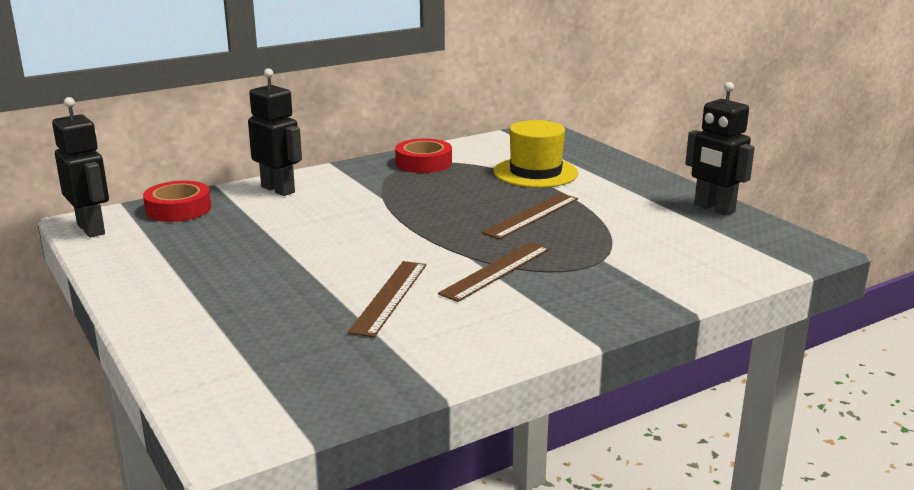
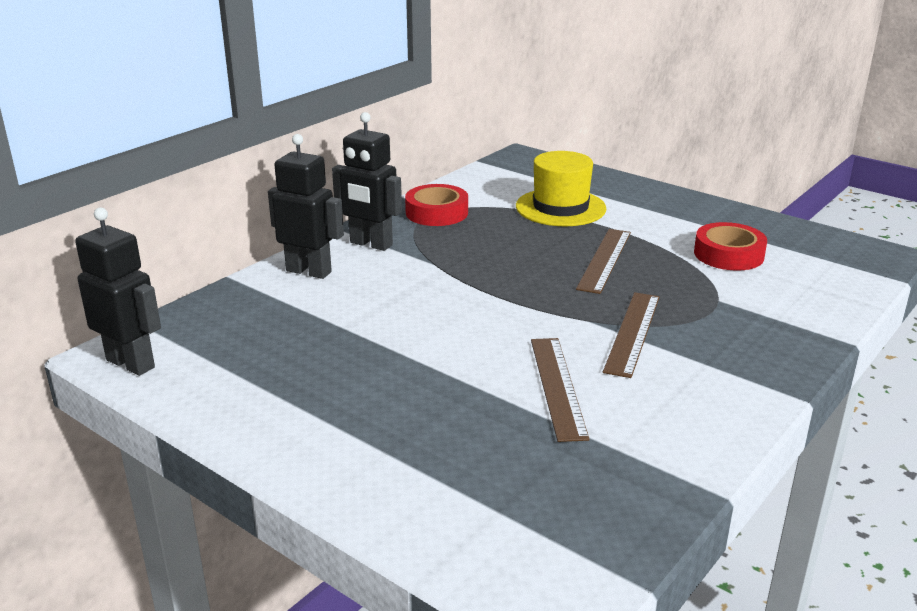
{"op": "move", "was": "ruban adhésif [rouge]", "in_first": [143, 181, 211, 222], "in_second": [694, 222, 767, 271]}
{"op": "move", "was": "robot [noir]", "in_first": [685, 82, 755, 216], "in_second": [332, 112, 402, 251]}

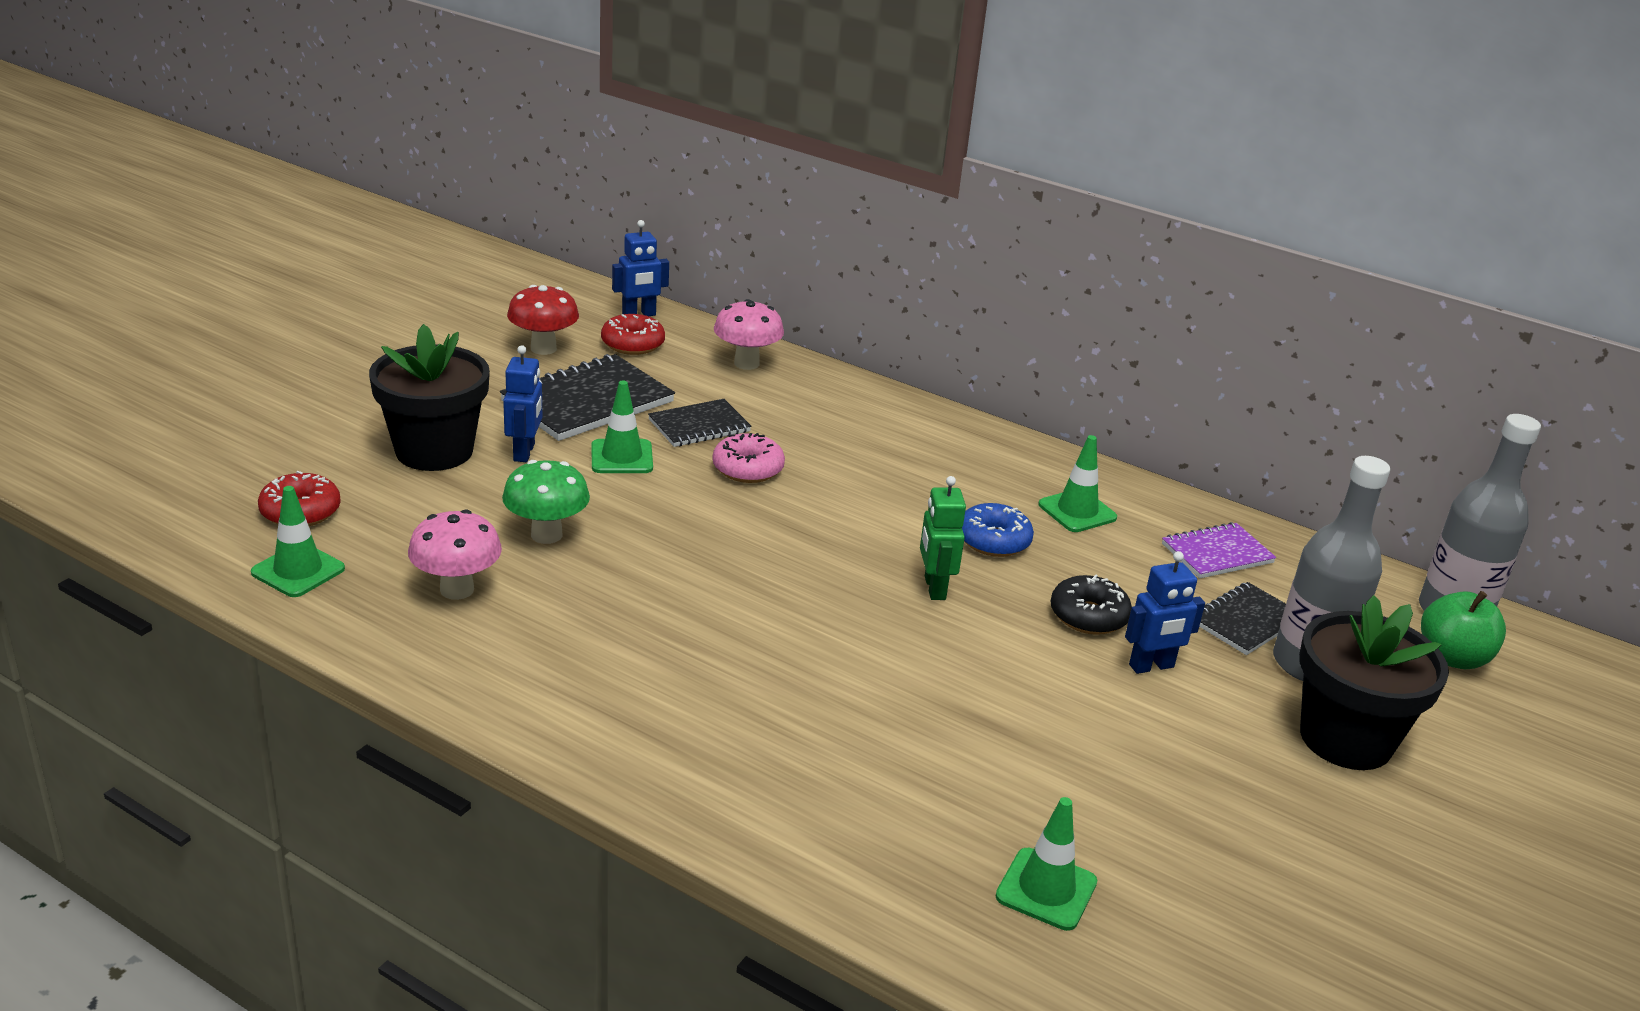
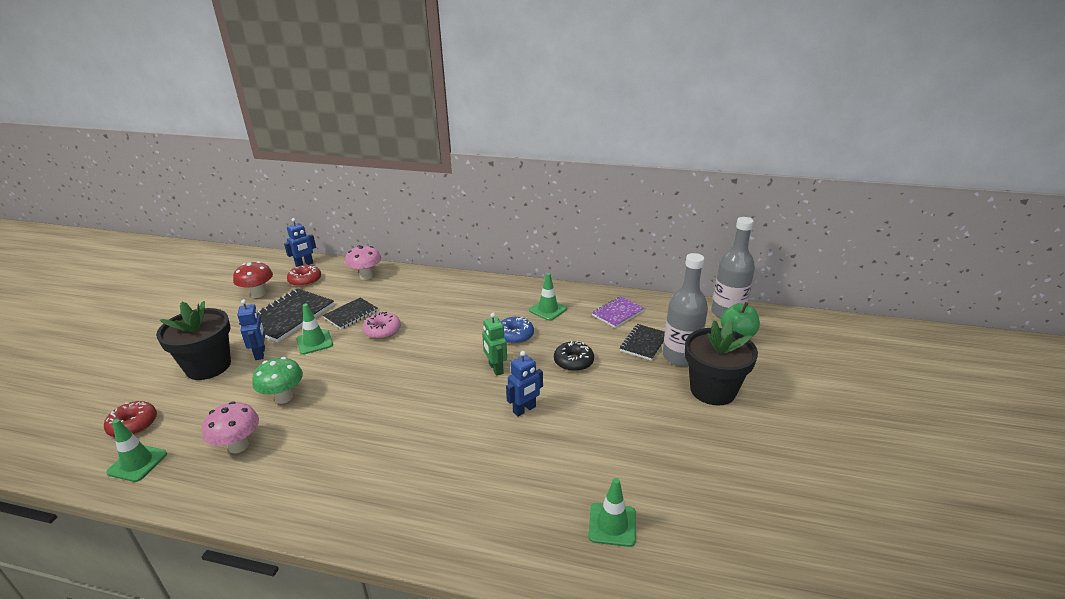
{"op": "move", "was": "robot [bleu]", "in_first": [1125, 551, 1205, 674], "in_second": [506, 351, 543, 417]}

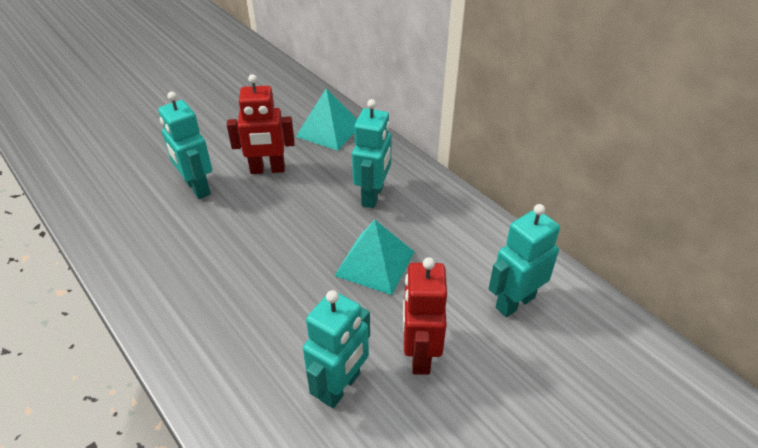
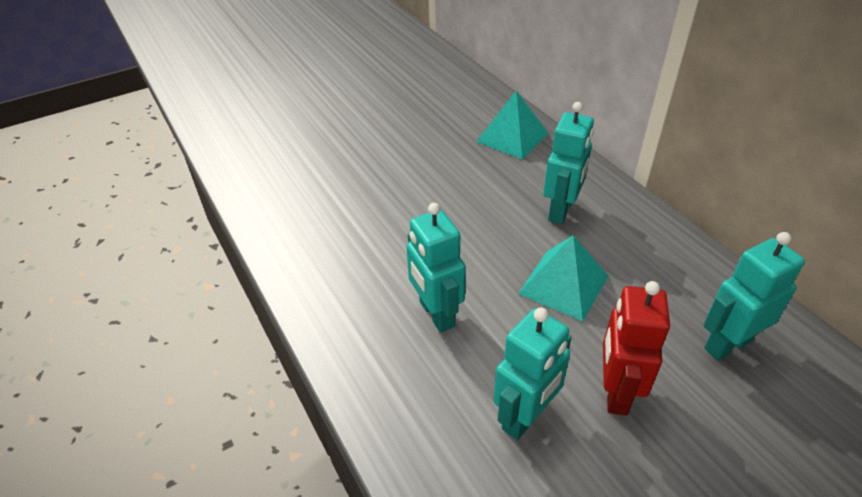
{"op": "move", "was": "robot [turquoise]", "in_first": [158, 92, 212, 199], "in_second": [406, 203, 466, 333]}
{"op": "delete", "was": "robot [rouge]", "in_first": [227, 74, 295, 174]}

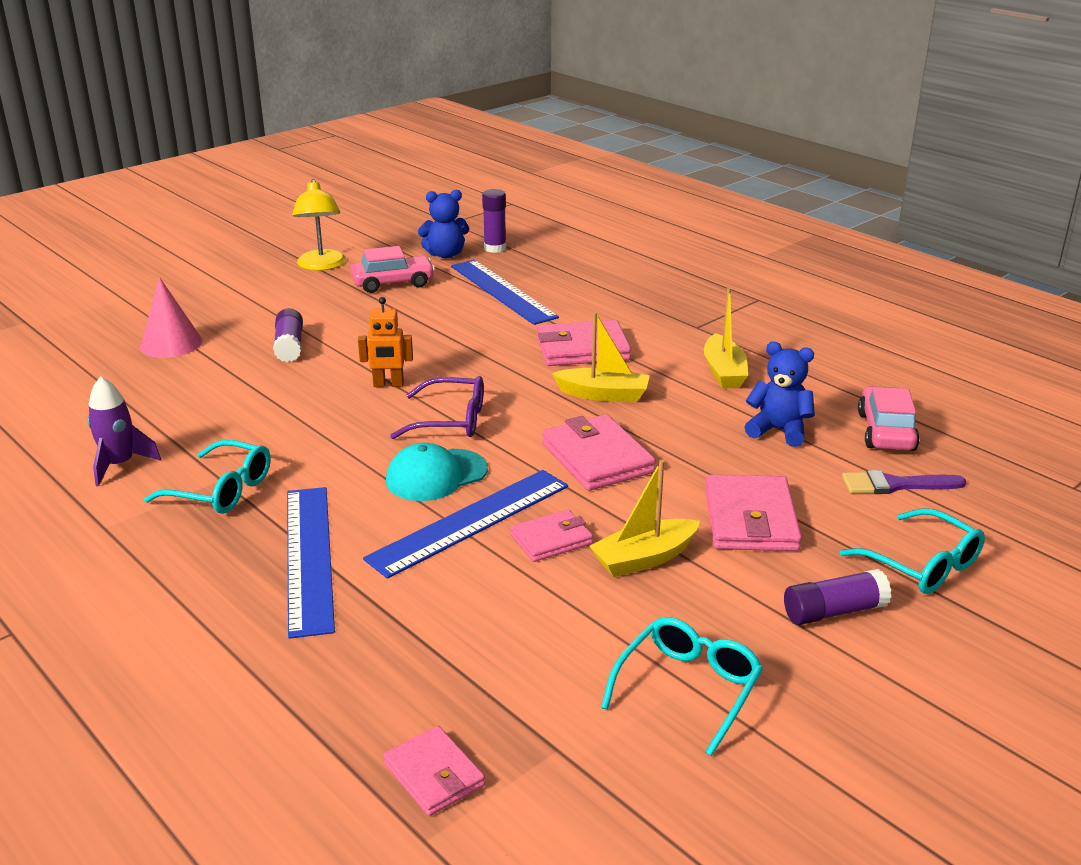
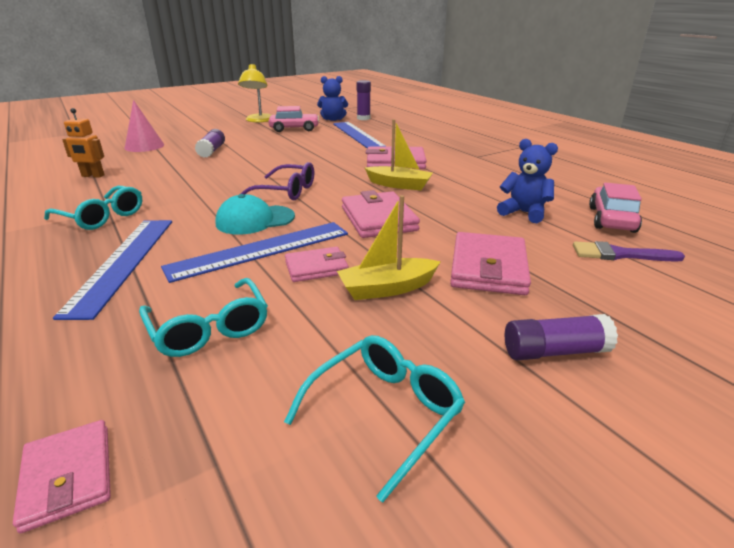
{"op": "delete", "was": "fusée [violet]", "in_first": [87, 376, 161, 487]}
{"op": "move", "was": "robot [orange]", "in_first": [358, 297, 413, 387], "in_second": [62, 108, 105, 178]}
{"op": "delete", "was": "bateau [jaune]", "in_first": [704, 288, 748, 389]}
{"op": "move", "was": "lunettes [turquoise]", "in_first": [840, 508, 985, 594], "in_second": [139, 278, 268, 357]}

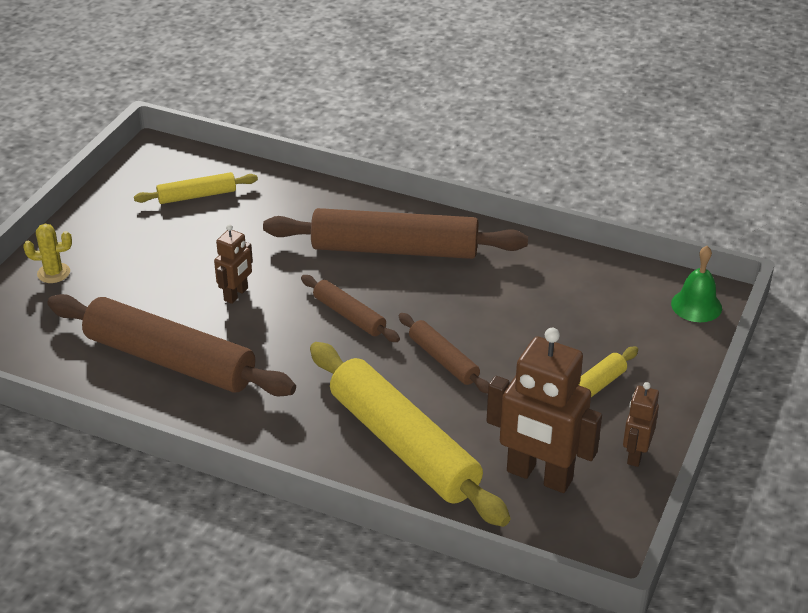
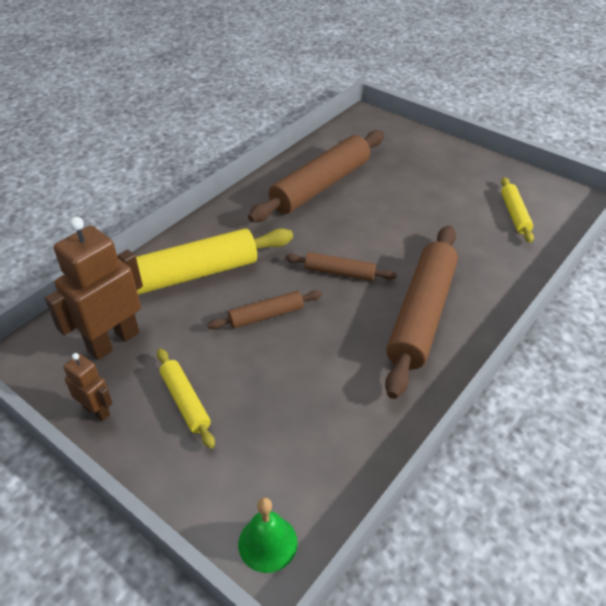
{"op": "delete", "was": "cactus [jaune]", "in_first": [23, 224, 72, 283]}
{"op": "delete", "was": "robot [marron]", "in_first": [214, 224, 253, 304]}
{"op": "rotate", "was": "rouleau à pâtisserie [marron]", "in_first": [301, 275, 400, 342], "in_second": [285, 252, 397, 281], "clockwise": 45}

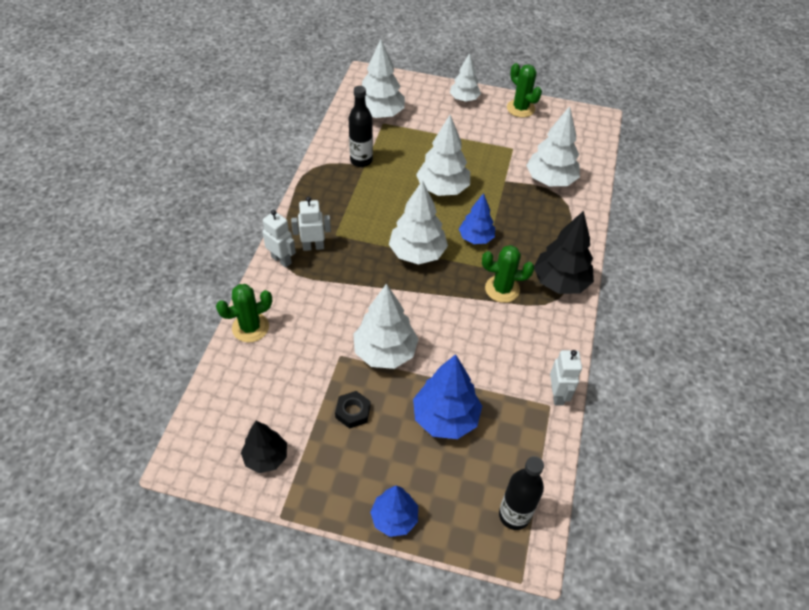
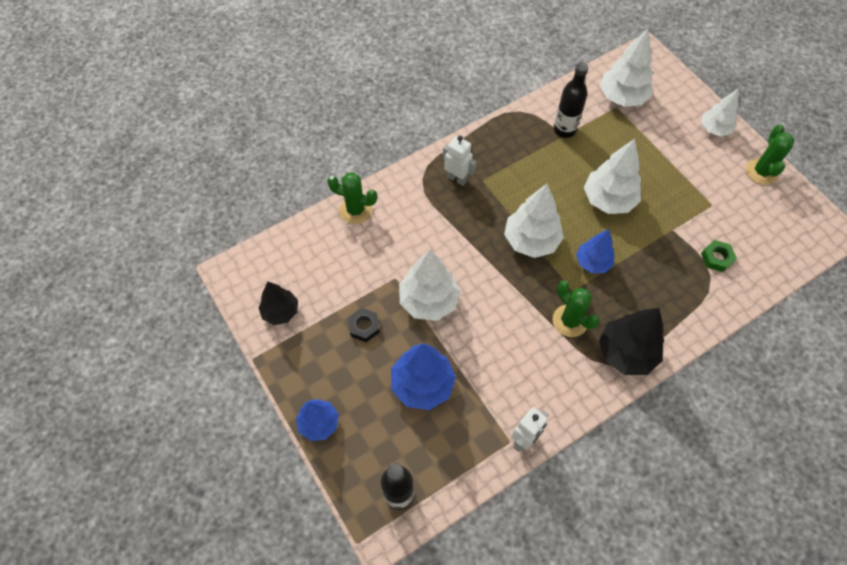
{"op": "delete", "was": "robot [blanc]", "in_first": [262, 210, 296, 268]}
{"op": "replace", "was": "arbre [blanc]", "now": "écrou [vert]", "in_first": [526, 106, 580, 186], "in_second": [701, 240, 737, 272]}

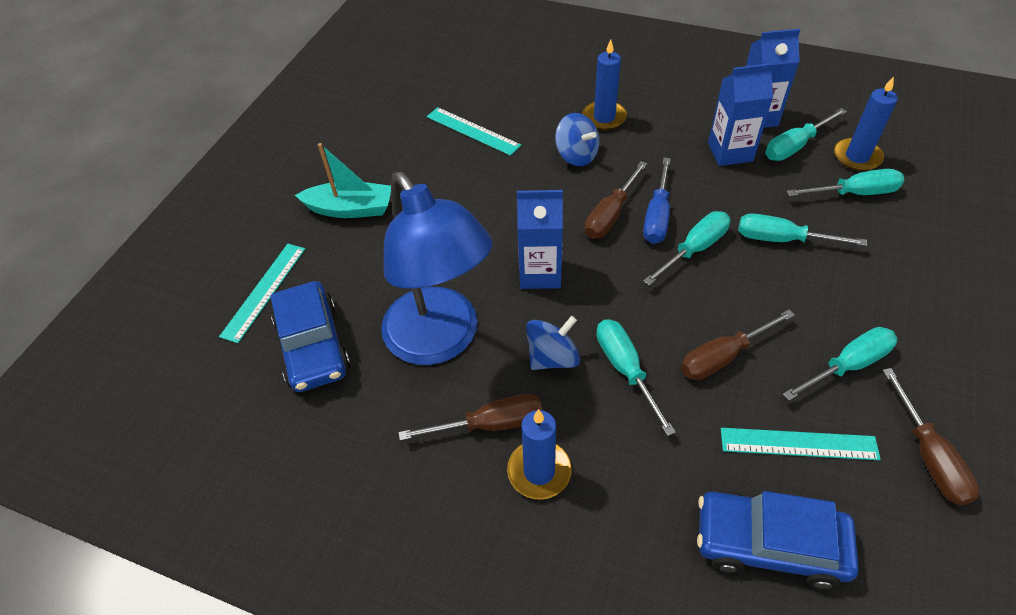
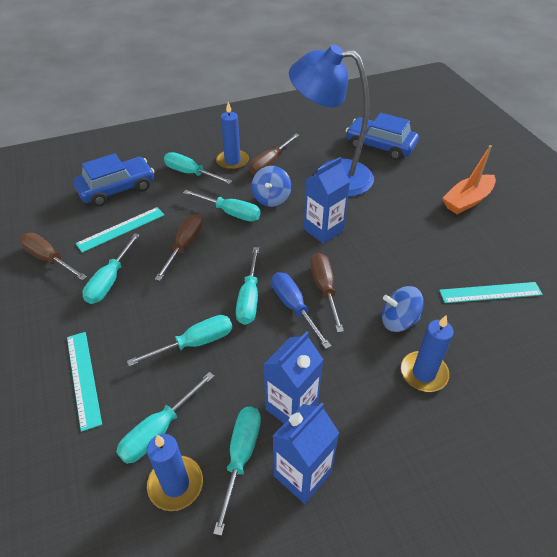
{"op": "move", "was": "règle [turquoise]", "in_first": [219, 244, 305, 343], "in_second": [67, 332, 102, 432]}
{"op": "recolor", "was": "bateau [turquoise]", "now": "bateau [orange]", "in_first": [295, 143, 391, 218], "in_second": [442, 145, 496, 214]}
{"op": "insert", "now": "tournevis [turquoise]", "in_second": [164, 152, 232, 184]}

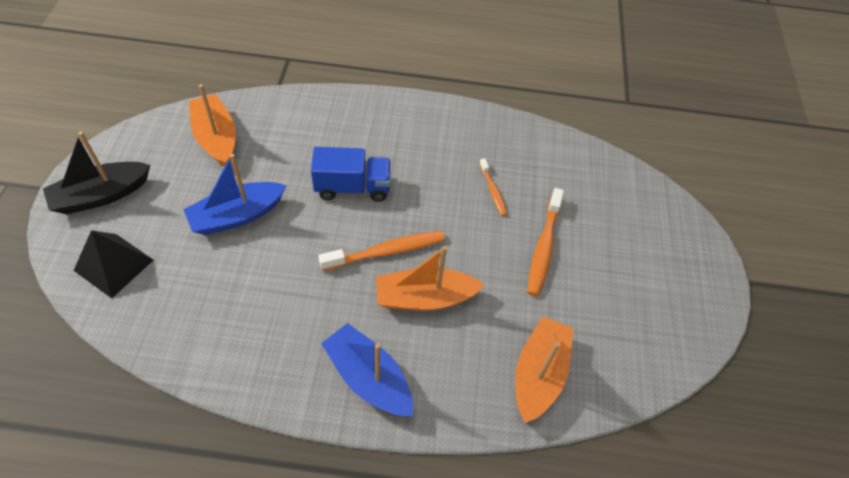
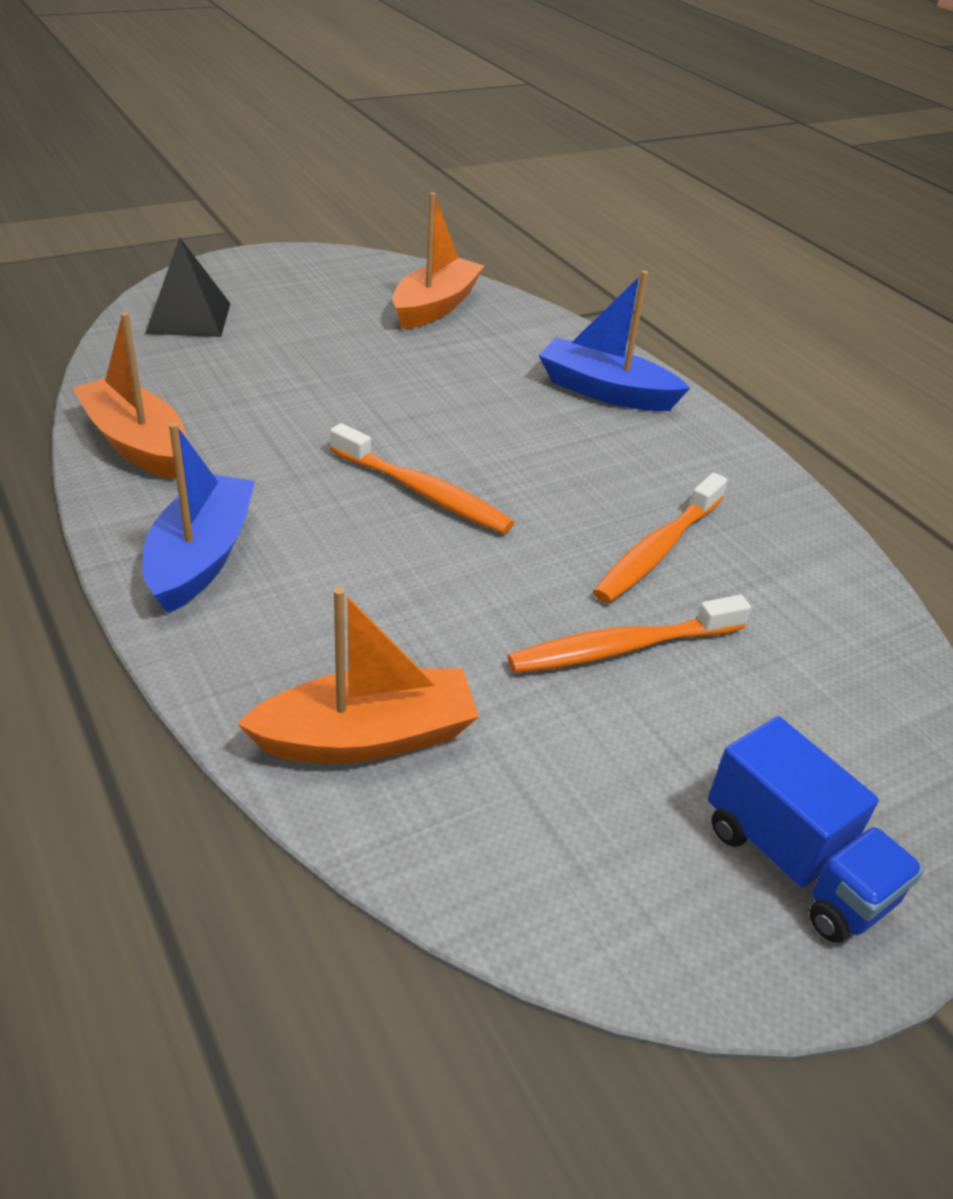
{"op": "delete", "was": "bateau [noir]", "in_first": [43, 131, 150, 214]}
{"op": "move", "was": "bateau [bleu]", "in_first": [183, 154, 287, 235], "in_second": [539, 271, 690, 411]}
{"op": "move", "was": "camion [bleu]", "in_first": [311, 147, 391, 202], "in_second": [708, 716, 924, 943]}
{"op": "move", "was": "bateau [orange]", "in_first": [376, 246, 484, 311], "in_second": [72, 312, 186, 479]}
{"op": "resize", "was": "brosse à dents [orange]", "in_first": [479, 158, 507, 216], "in_second": [593, 473, 728, 603], "ratio": 1.74}

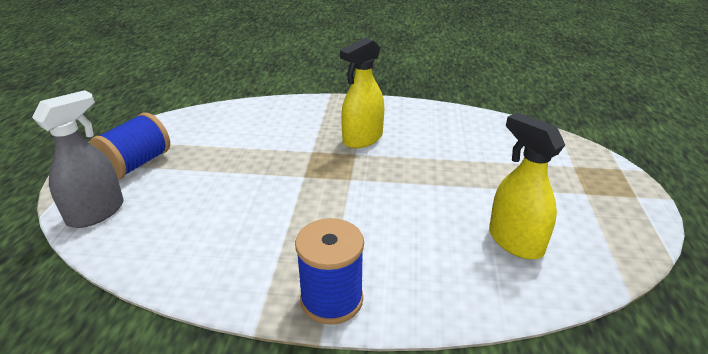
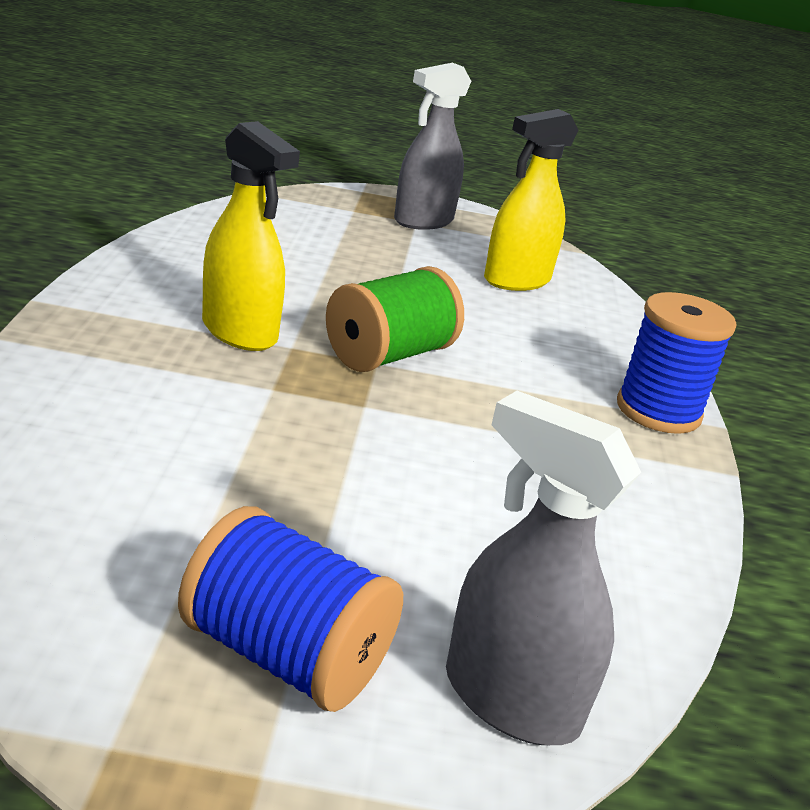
{"op": "insert", "now": "bobine [vert]", "in_second": [326, 266, 464, 372]}
{"op": "insert", "now": "vaporisateur [gris]", "in_second": [394, 63, 471, 230]}

